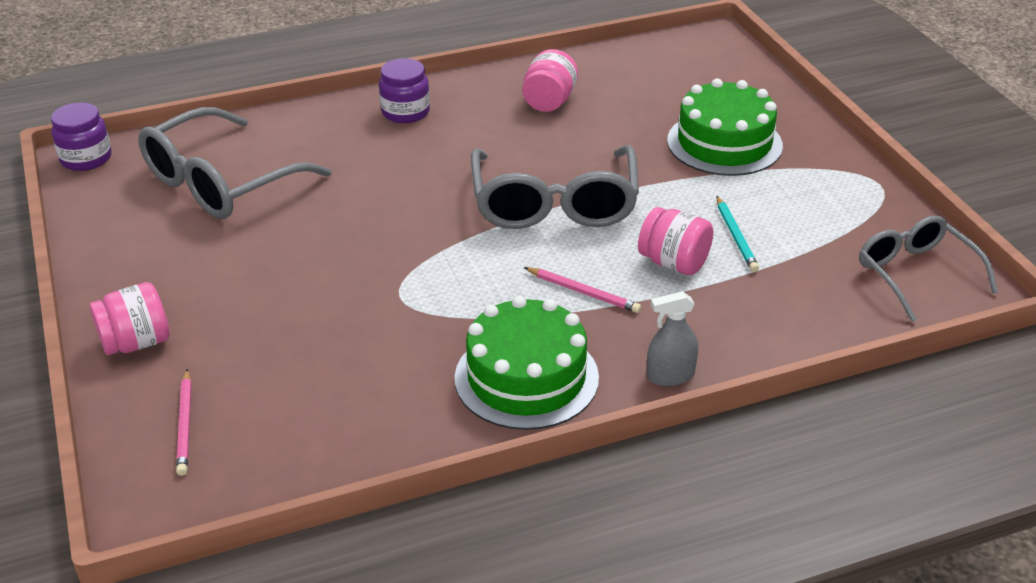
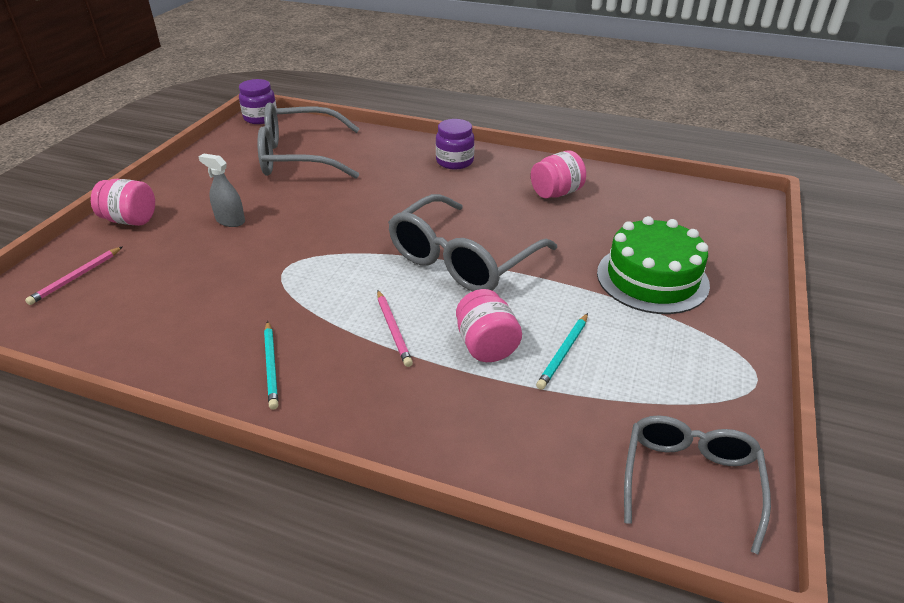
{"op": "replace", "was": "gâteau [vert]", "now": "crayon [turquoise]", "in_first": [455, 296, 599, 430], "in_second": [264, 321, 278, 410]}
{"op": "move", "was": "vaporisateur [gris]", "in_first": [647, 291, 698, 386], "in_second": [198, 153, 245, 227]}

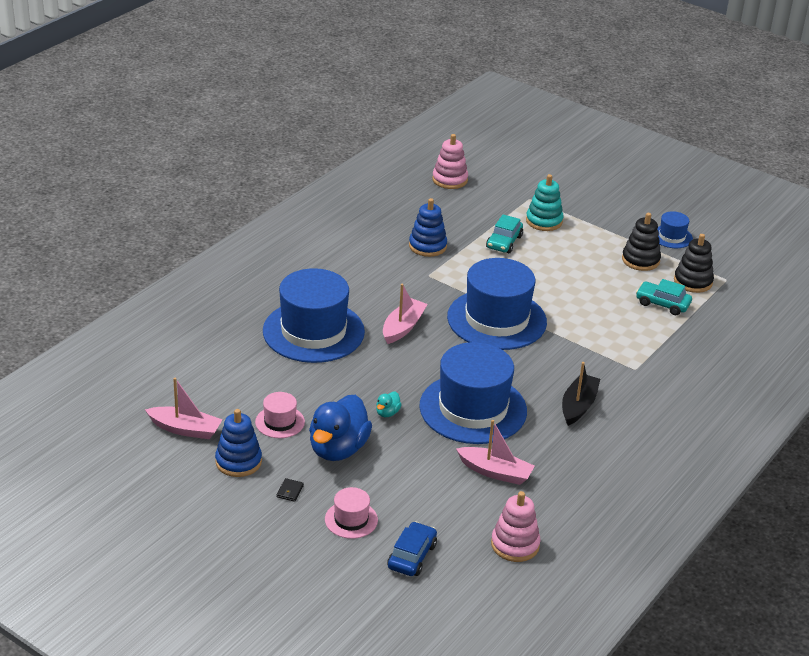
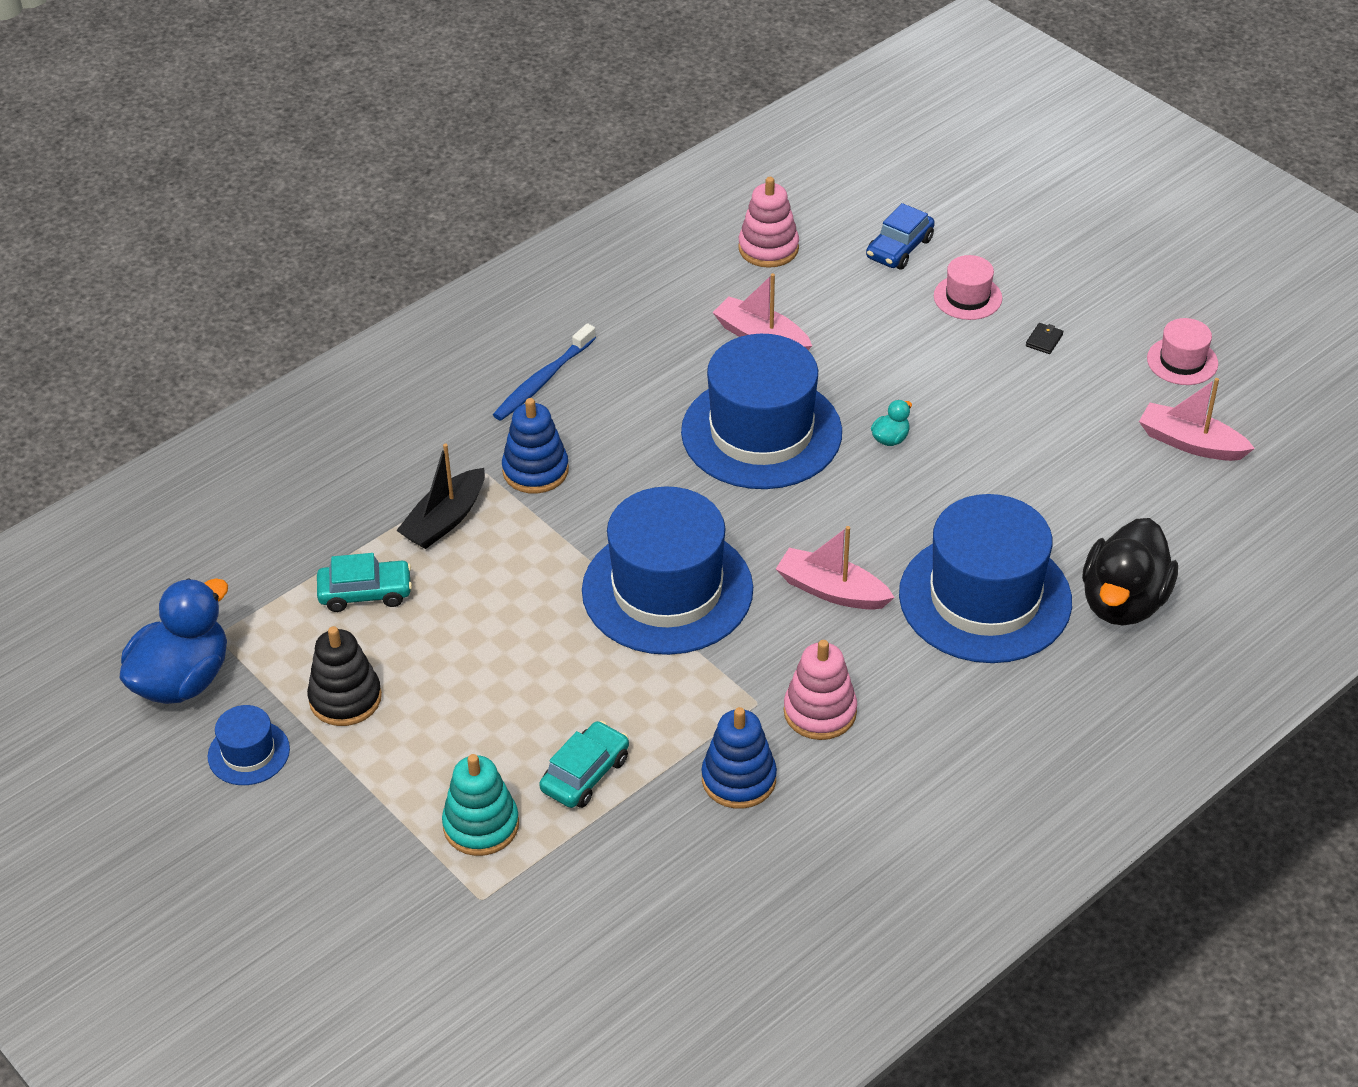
{"op": "move", "was": "jouet à empiler [bleu]", "in_first": [215, 409, 262, 477], "in_second": [502, 398, 569, 494]}
{"op": "move", "was": "chapeau [rose]", "in_first": [255, 392, 305, 438], "in_second": [1147, 318, 1218, 385]}
{"op": "move", "was": "canard [bleu]", "in_first": [309, 395, 372, 461], "in_second": [120, 578, 228, 704]}
{"op": "rotate", "was": "bateau [rose]", "in_first": [383, 284, 428, 344], "in_second": [776, 526, 895, 610], "clockwise": 75}
{"op": "move", "was": "jouet à empiler [rose]", "in_first": [432, 134, 468, 189], "in_second": [784, 640, 857, 740]}
{"op": "move", "was": "bateau [noir]", "in_first": [562, 362, 600, 426], "in_second": [396, 444, 485, 549]}
{"op": "rotate", "was": "voiture [turquoise]", "in_first": [636, 279, 692, 315], "in_second": [317, 553, 412, 612], "clockwise": -45}
{"op": "delete", "was": "jouet à empiler [noir]", "in_first": [674, 234, 714, 293]}
{"op": "insert", "now": "brosse à dents [bleu]", "in_second": [493, 323, 596, 421]}
{"op": "insert", "now": "canard [noir]", "in_second": [1082, 518, 1178, 626]}

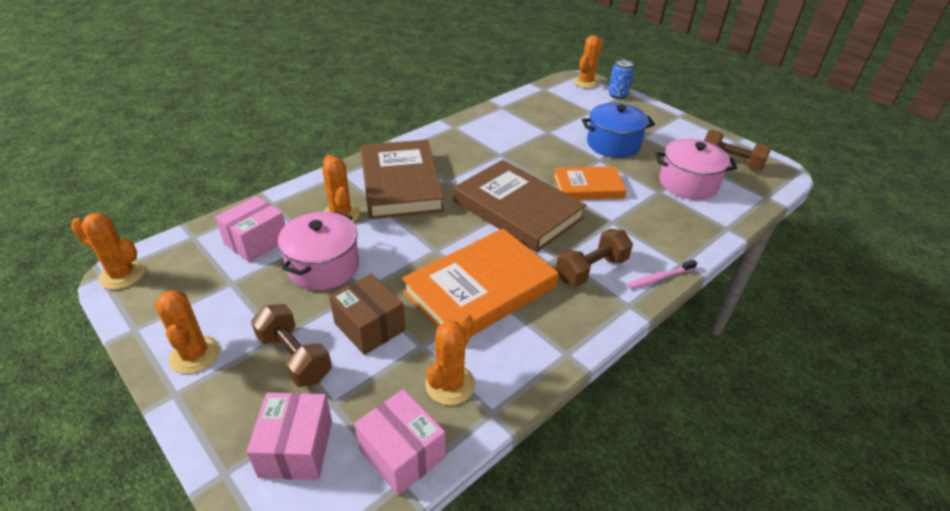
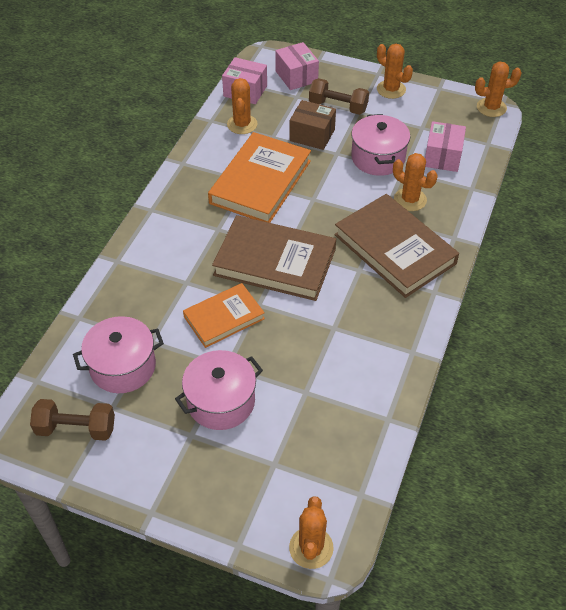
{"op": "delete", "was": "haltère [marron]", "in_first": [556, 229, 633, 286]}
{"op": "recolor", "was": "marmite [bleu]", "now": "marmite [rose]", "in_first": [582, 103, 655, 158], "in_second": [175, 350, 263, 430]}
{"op": "delete", "was": "canette [bleu]", "in_first": [608, 59, 634, 99]}
{"op": "delete", "was": "brosse à dents [rose]", "in_first": [627, 260, 697, 289]}

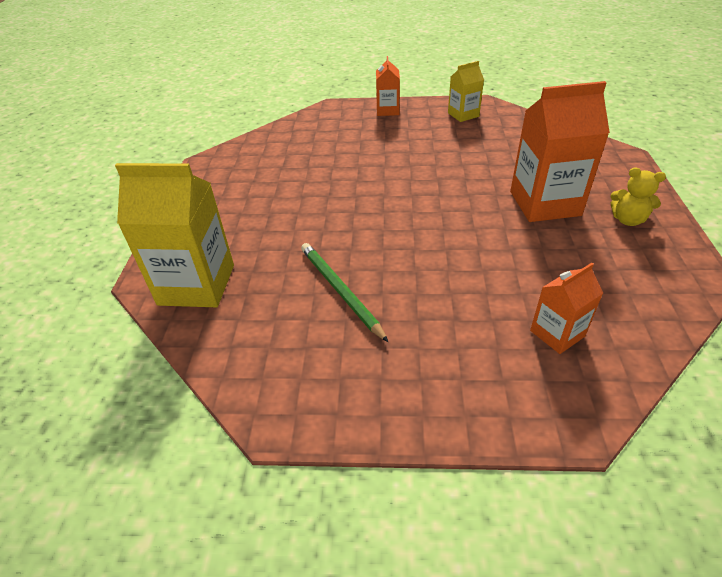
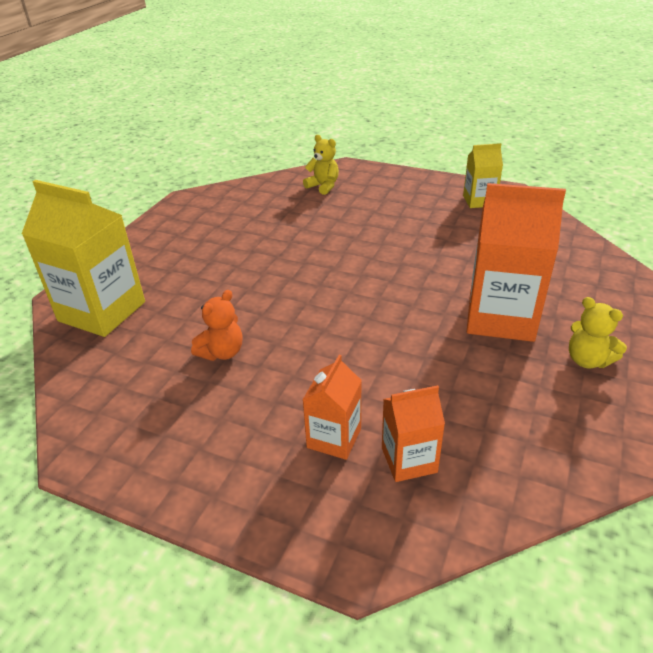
{"op": "replace", "was": "crayon [vert]", "now": "ours en peluche [orange]", "in_first": [301, 243, 388, 342], "in_second": [191, 290, 242, 361]}
{"op": "move", "was": "brique de lait [orange]", "in_first": [376, 56, 400, 116], "in_second": [303, 355, 362, 460]}
{"op": "insert", "now": "ours en peluche [jaune]", "in_second": [303, 135, 339, 195]}

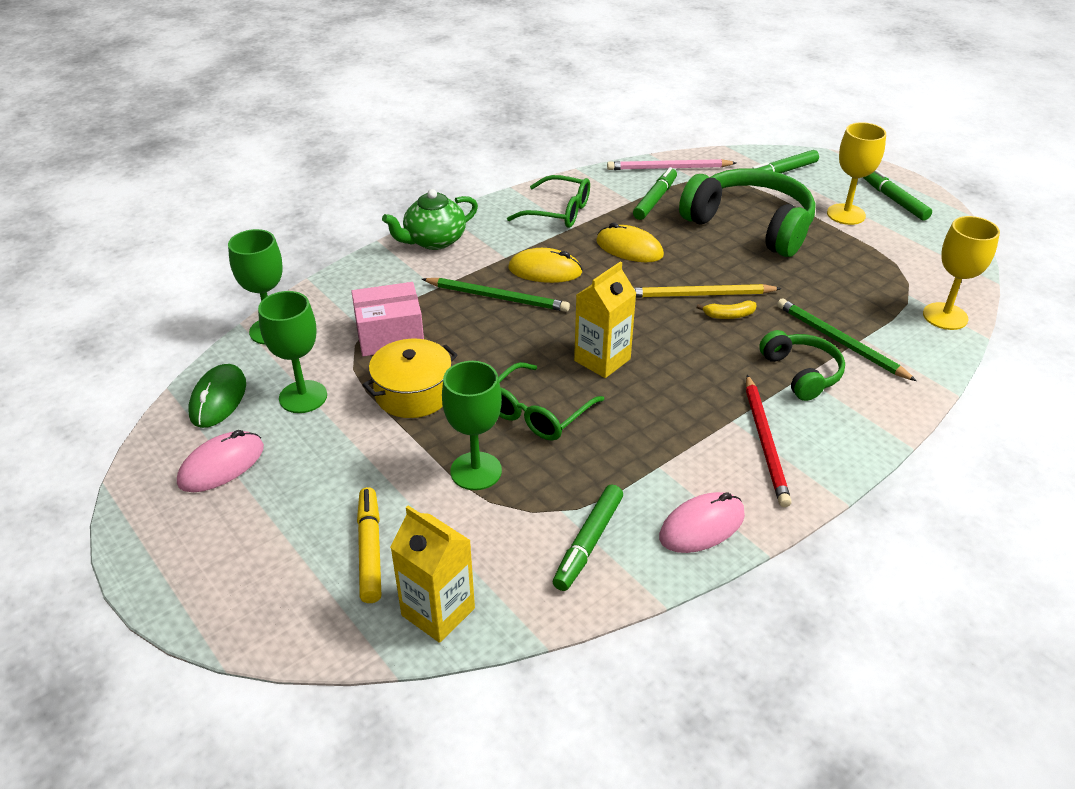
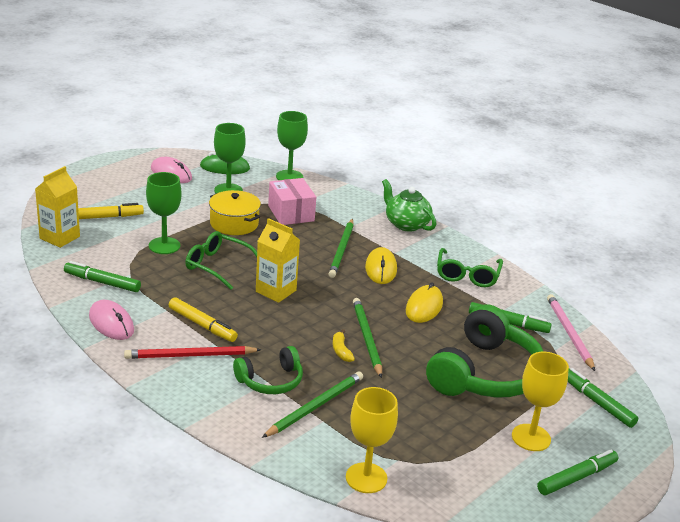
{"op": "recolor", "was": "crayon [jaune]", "now": "crayon [vert]", "in_first": [634, 284, 782, 298], "in_second": [353, 298, 382, 378]}
{"op": "insert", "now": "feutre [jaune]", "in_second": [169, 297, 238, 342]}

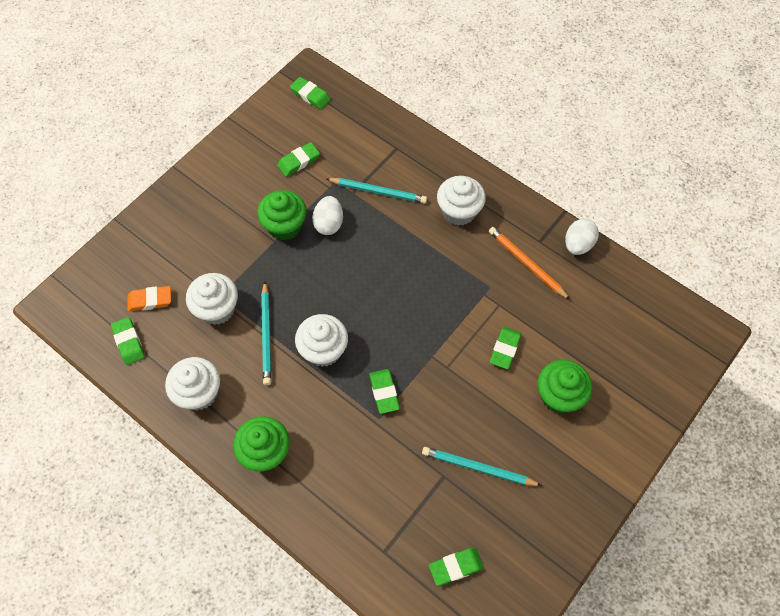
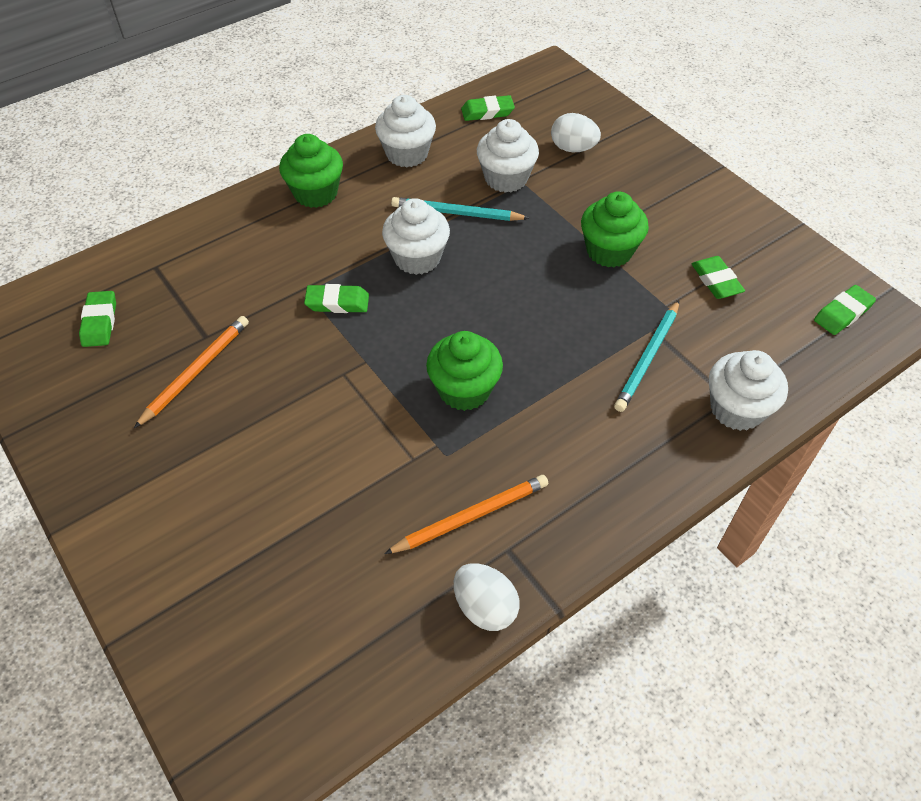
{"op": "delete", "was": "gomme [orange]", "in_first": [127, 286, 171, 311]}
{"op": "move", "was": "œuf [blanc]", "in_first": [312, 196, 343, 235], "in_second": [551, 113, 601, 152]}
{"op": "recolor", "was": "crayon [turquoise]", "now": "crayon [orange]", "in_first": [422, 447, 542, 486], "in_second": [134, 316, 249, 428]}
{"op": "move", "was": "muffin [blanc]", "in_first": [437, 176, 486, 226], "in_second": [709, 350, 788, 431]}
{"op": "delete", "was": "gomme [vert]", "in_first": [490, 327, 522, 369]}
{"op": "move", "was": "muffin [vert]", "in_first": [538, 360, 592, 413], "in_second": [426, 331, 503, 411]}

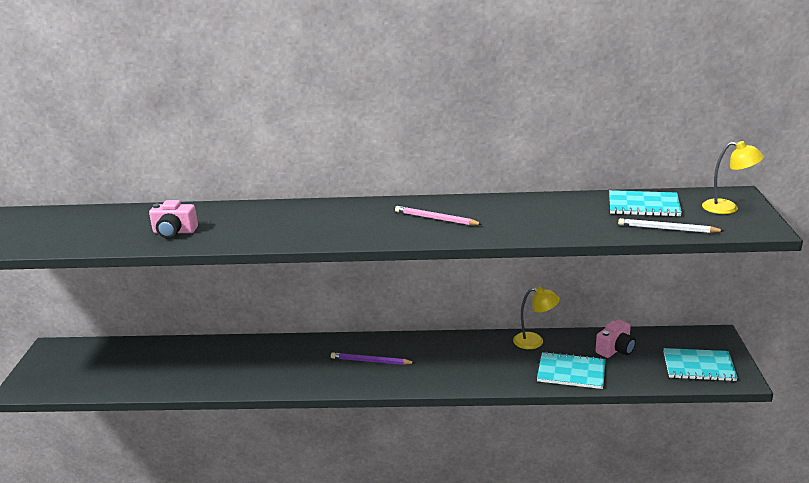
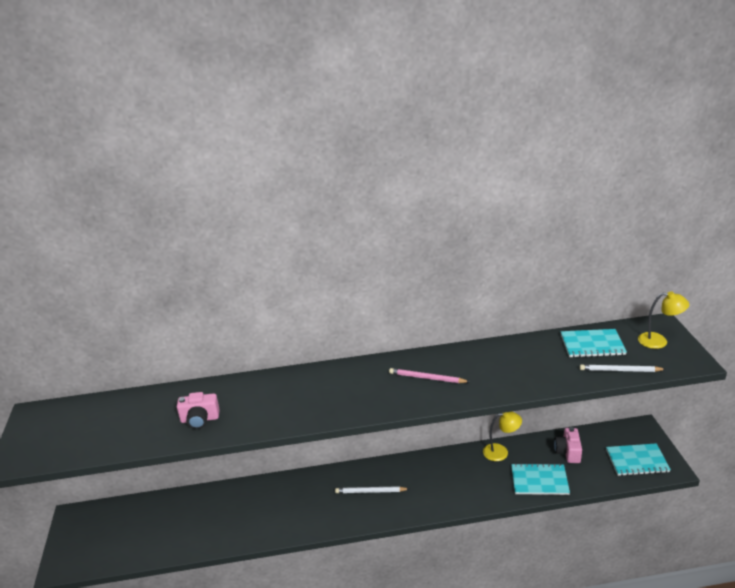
{"op": "recolor", "was": "crayon [violet]", "now": "crayon [blanc]", "in_first": [331, 352, 415, 365], "in_second": [335, 486, 409, 493]}
{"op": "rotate", "was": "appareil photo [rose]", "in_first": [595, 319, 636, 358], "in_second": [554, 427, 582, 463], "clockwise": 150}

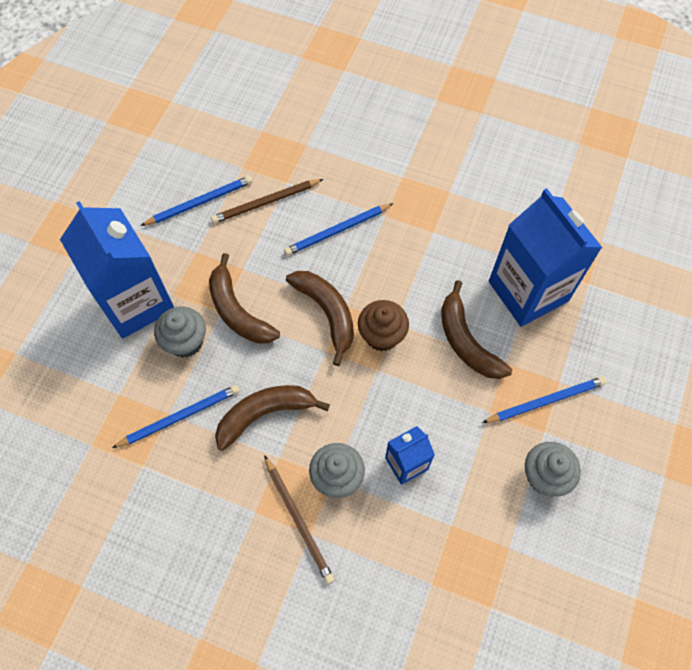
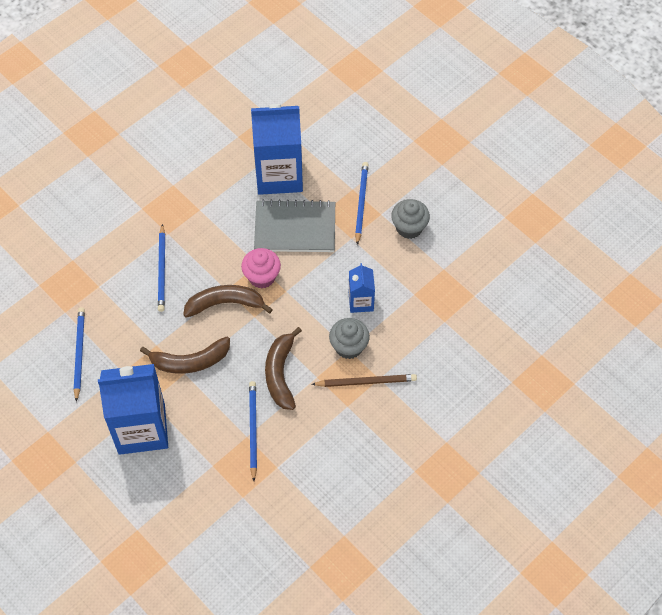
{"op": "delete", "was": "muffin [gris]", "in_first": [154, 306, 206, 358]}
{"op": "delete", "was": "crayon [marron]", "in_first": [211, 179, 323, 224]}
{"op": "recolor", "was": "muffin [marron]", "now": "muffin [rose]", "in_first": [358, 300, 409, 351], "in_second": [241, 248, 281, 288]}
{"op": "replace", "was": "banane [marron]", "now": "carnet [gris]", "in_first": [441, 280, 512, 379], "in_second": [254, 199, 335, 252]}

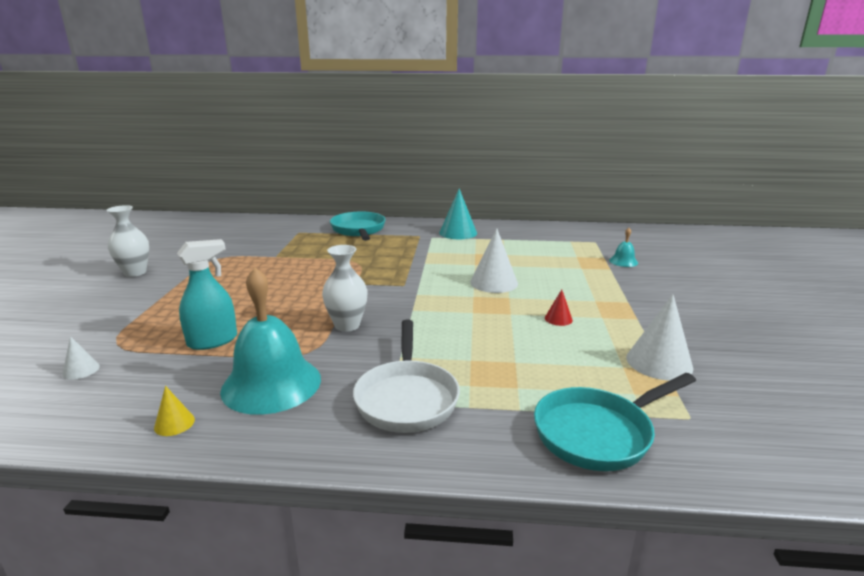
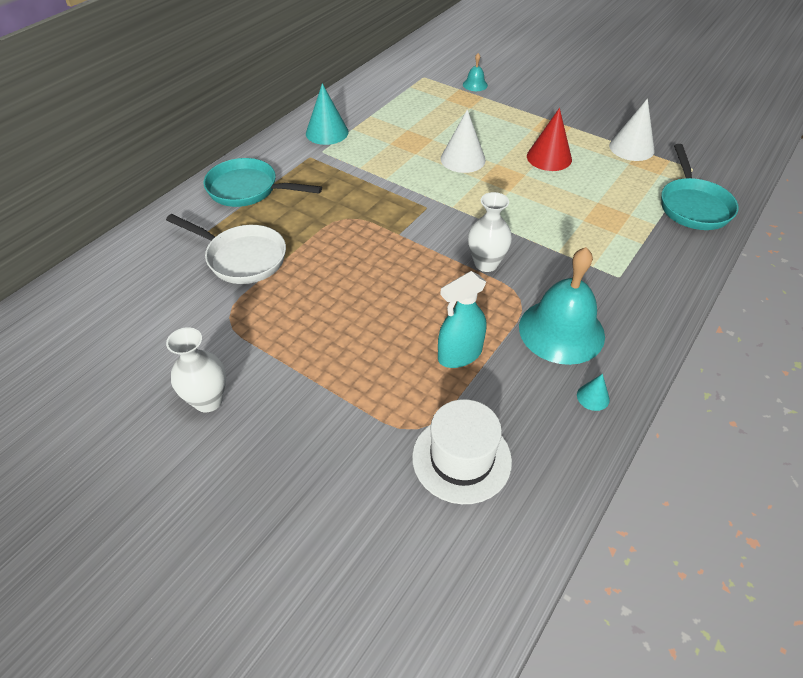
{"op": "replace", "was": "cône [blanc]", "now": "chapeau [blanc]", "in_first": [62, 336, 100, 380], "in_second": [412, 399, 512, 504]}
{"op": "recolor", "was": "cône [jaune]", "now": "cône [turquoise]", "in_first": [154, 386, 195, 436], "in_second": [577, 374, 610, 411]}
{"op": "rotate", "was": "vaporisateur [turquoise]", "in_first": [177, 239, 237, 350], "in_second": [438, 271, 486, 368], "clockwise": -120}
{"op": "move", "was": "poêle [blanc]", "in_first": [353, 320, 460, 433], "in_second": [166, 214, 286, 284]}
{"op": "resize", "was": "cône [rouge]", "in_first": [545, 289, 573, 326], "in_second": [527, 108, 572, 171], "ratio": 1.98}

